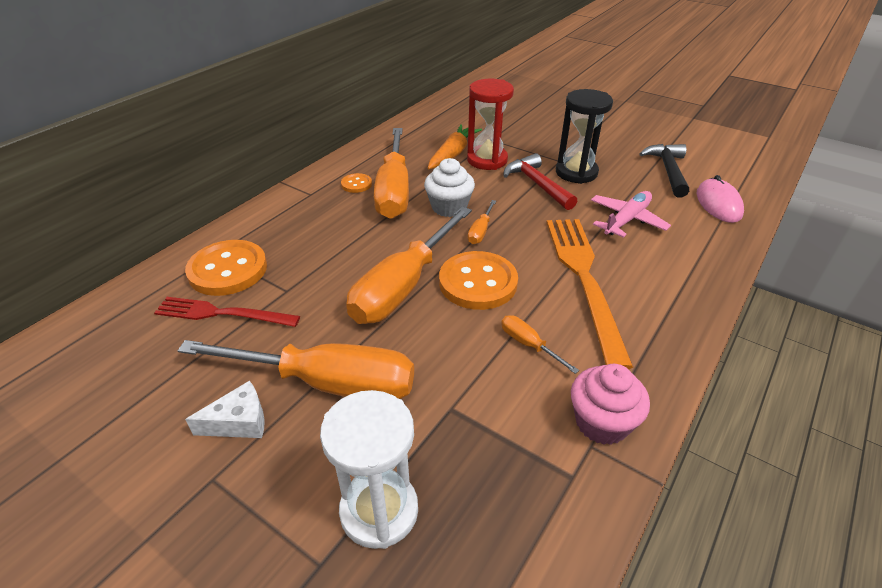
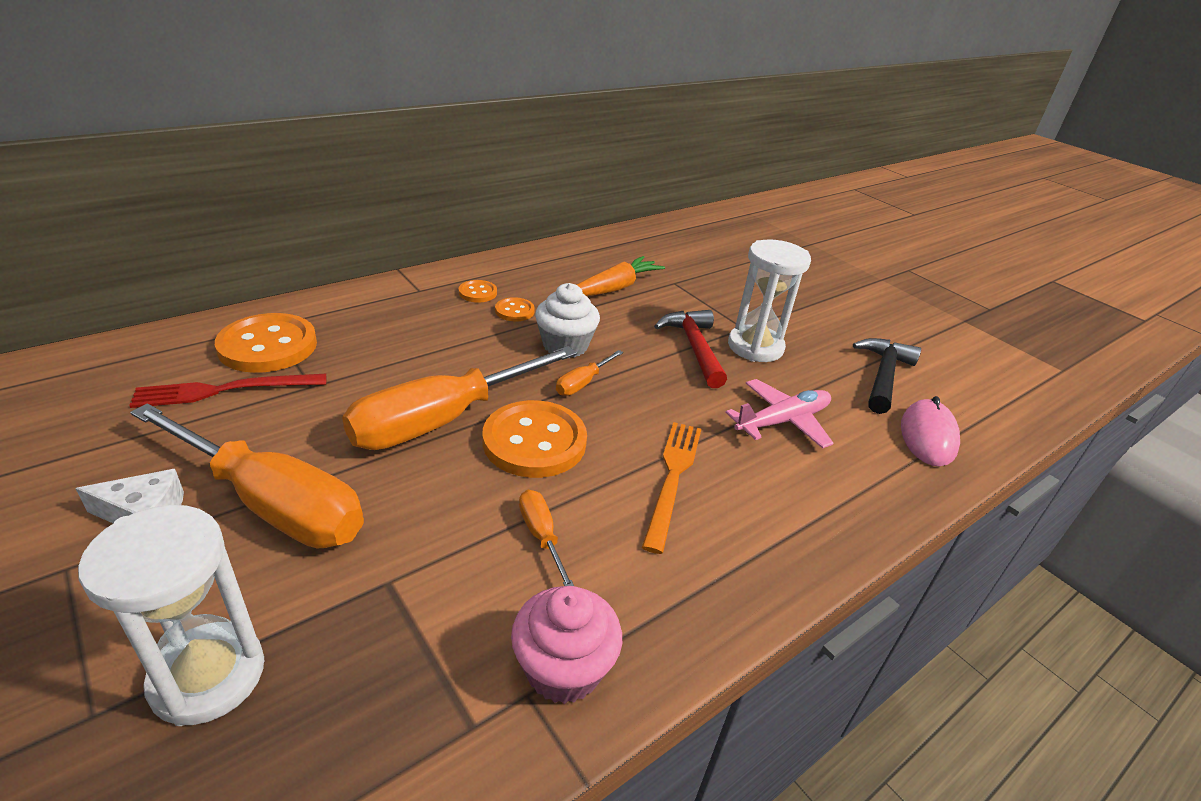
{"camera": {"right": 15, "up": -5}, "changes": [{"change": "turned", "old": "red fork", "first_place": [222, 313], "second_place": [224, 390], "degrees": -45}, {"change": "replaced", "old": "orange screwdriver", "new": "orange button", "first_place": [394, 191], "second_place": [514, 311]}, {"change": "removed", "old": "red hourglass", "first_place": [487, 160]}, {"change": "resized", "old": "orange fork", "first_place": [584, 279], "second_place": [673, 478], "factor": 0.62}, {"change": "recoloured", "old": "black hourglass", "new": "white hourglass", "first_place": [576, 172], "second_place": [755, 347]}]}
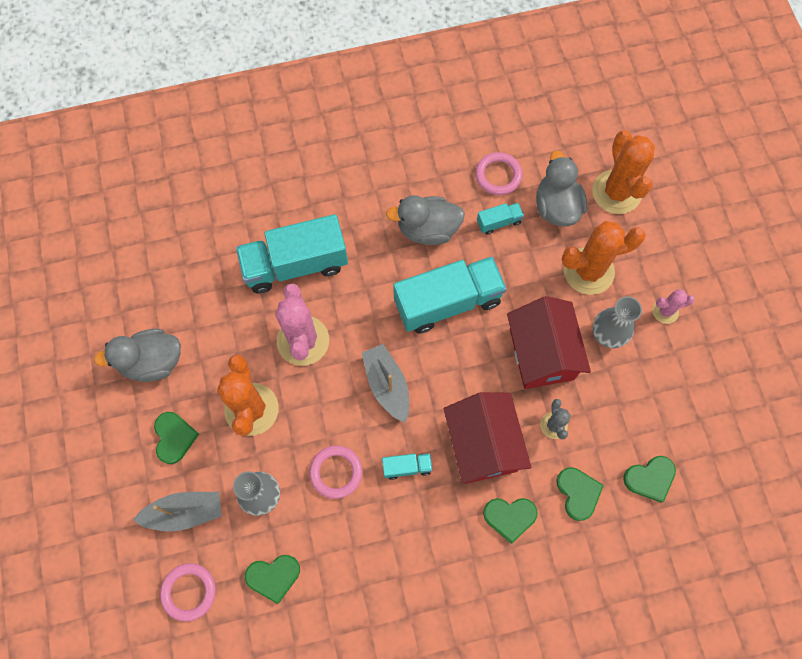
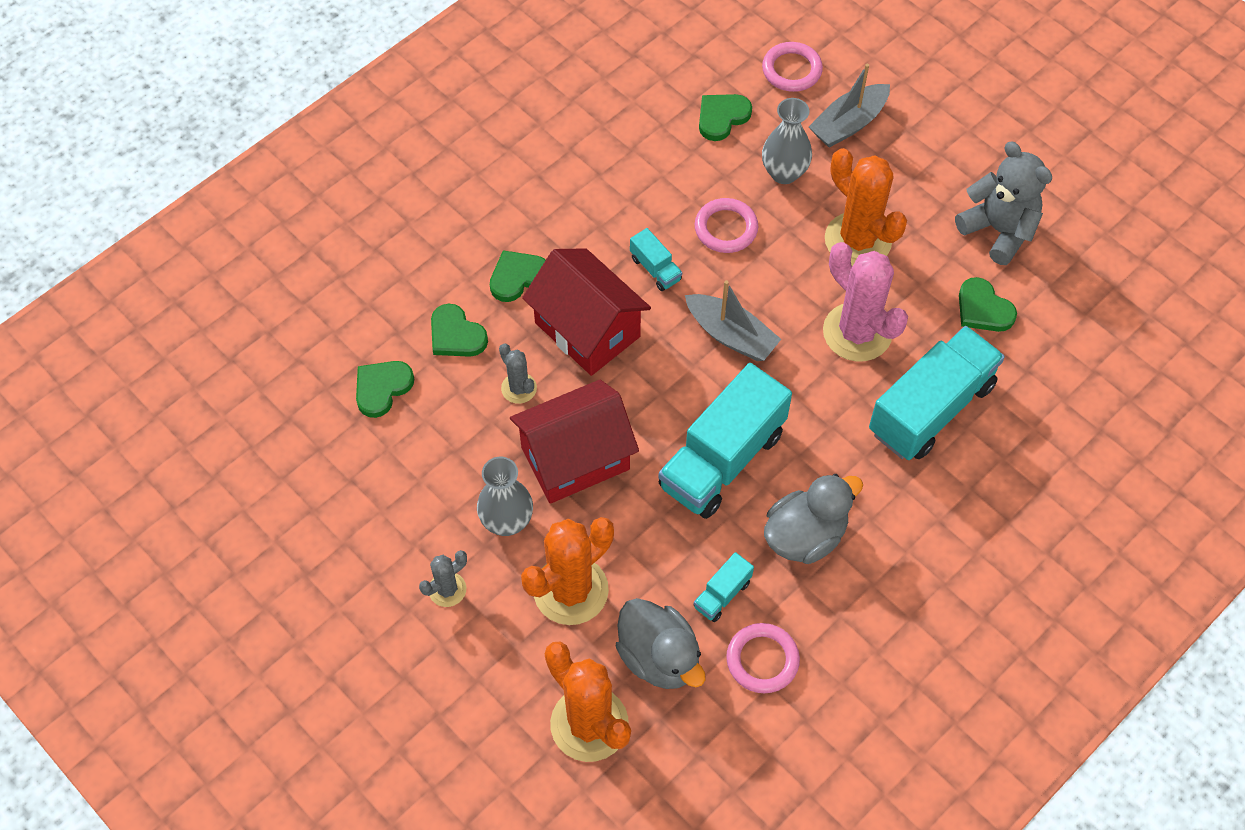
{"camera": {"right": 150, "up": -10}, "changes": [{"change": "replaced", "old": "grey duck", "new": "grey teddy bear", "first_place": [152, 362], "second_place": [998, 230]}, {"change": "moved", "old": "green heart", "first_place": [174, 437], "second_place": [983, 309]}, {"change": "turned", "old": "turquoise truck", "first_place": [407, 467], "second_place": [655, 269], "degrees": -90}, {"change": "turned", "old": "red house", "first_place": [541, 354], "second_place": [575, 458], "degrees": -75}, {"change": "recoloured", "old": "pink cactus", "new": "grey cactus", "first_place": [665, 311], "second_place": [447, 589]}]}
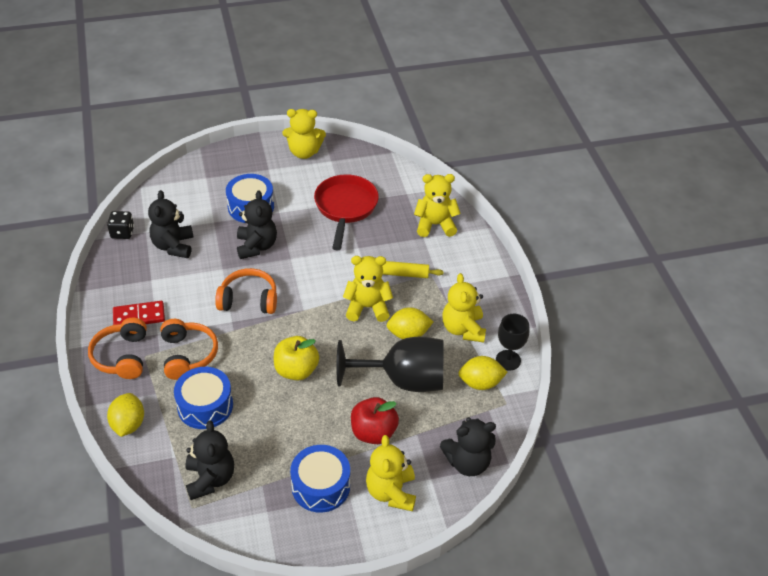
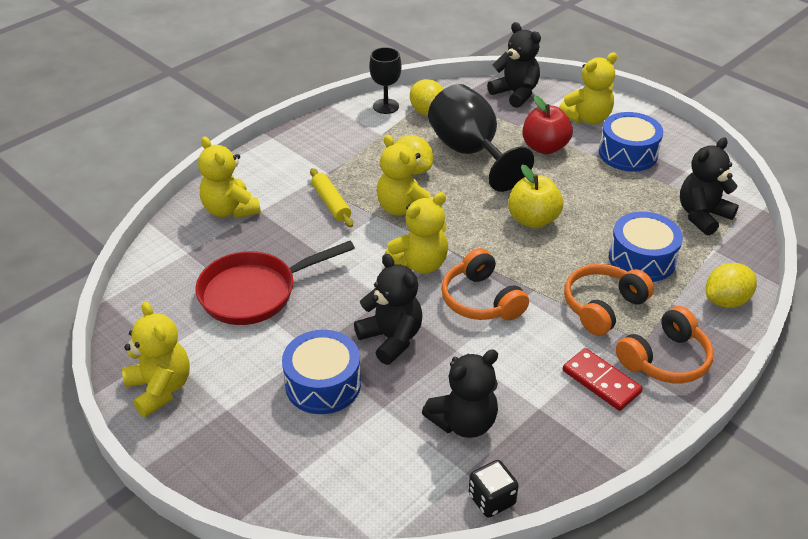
{"camera": {"right": -120, "up": -5}, "changes": [{"change": "turned", "old": "black teddy bear", "first_place": [256, 246], "second_place": [391, 339], "degrees": 90}, {"change": "moved", "old": "yellow teddy bear", "first_place": [463, 329], "second_place": [420, 264]}]}
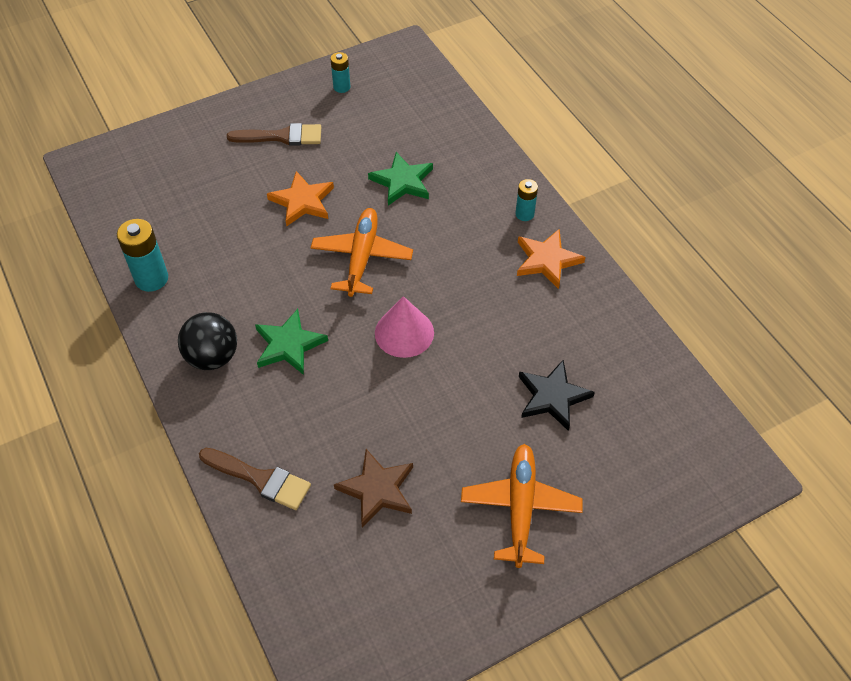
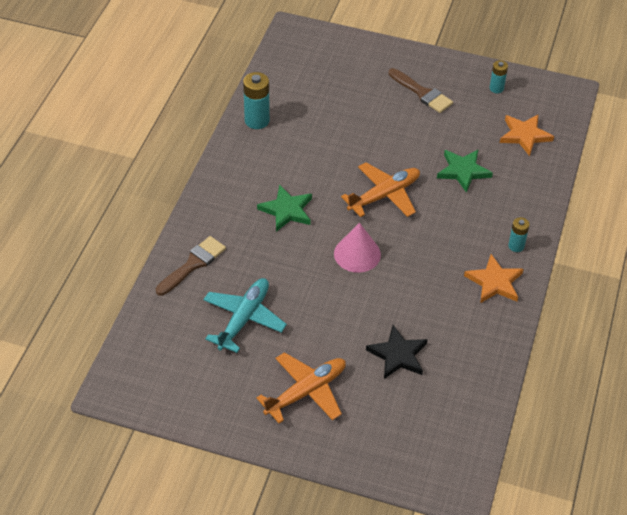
{"camera": {"right": 45, "up": -5}, "changes": [{"change": "removed", "old": "black ball", "first_place": [212, 357]}, {"change": "turned", "old": "brown brush", "first_place": [260, 479], "second_place": [193, 264], "degrees": -120}, {"change": "moved", "old": "orange star", "first_place": [302, 201], "second_place": [524, 135]}, {"change": "replaced", "old": "brown star", "new": "turquoise plane", "first_place": [377, 489], "second_place": [244, 319]}]}
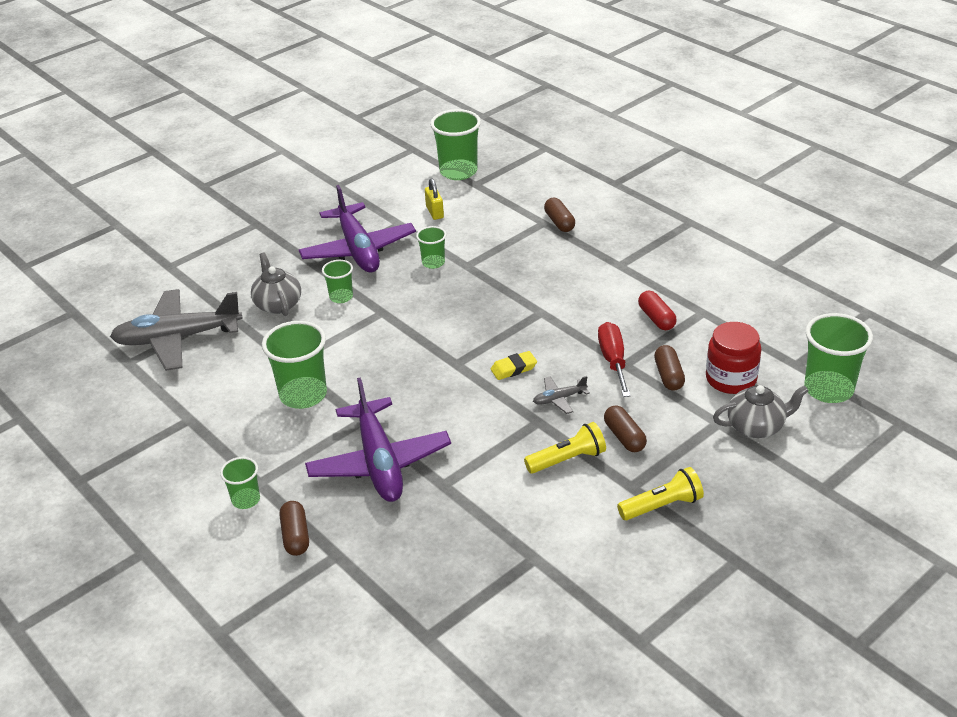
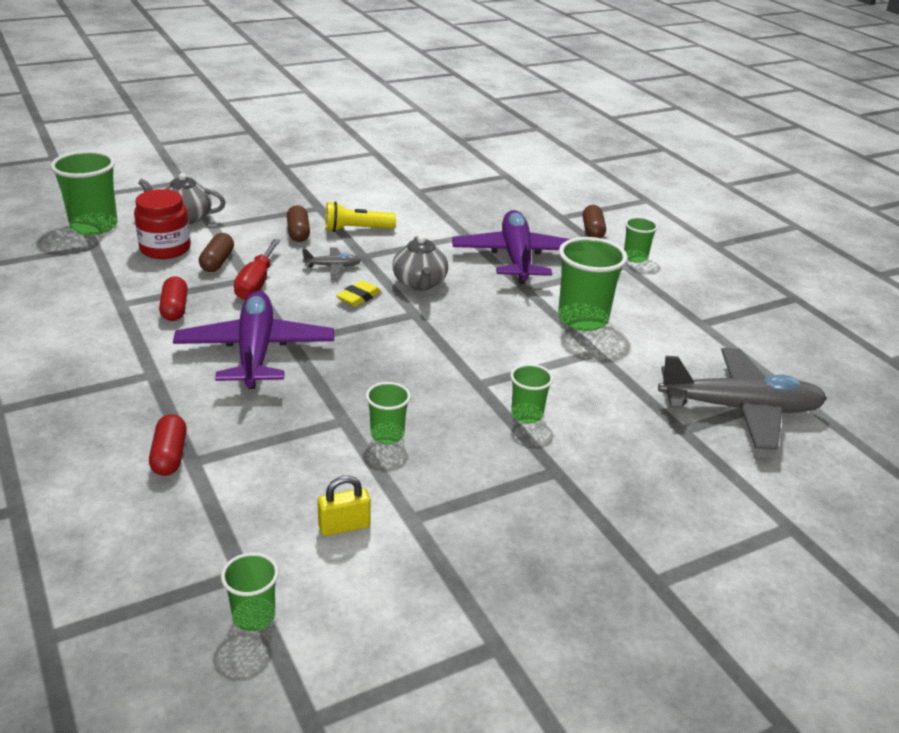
{"camera": {"right": -170, "up": -5}, "changes": [{"change": "moved", "old": "grey teapot", "first_place": [278, 304], "second_place": [420, 283]}, {"change": "moved", "old": "purple plane", "first_place": [358, 250], "second_place": [255, 351]}, {"change": "turned", "old": "yellow padlock", "first_place": [435, 212], "second_place": [344, 526], "degrees": 75}, {"change": "resized", "old": "green cup", "first_place": [458, 171], "second_place": [254, 616], "factor": 0.55}, {"change": "turned", "old": "yellow eraser", "first_place": [513, 368], "second_place": [358, 297], "degrees": -45}, {"change": "recoloured", "old": "brown capsule", "new": "red capsule", "first_place": [559, 222], "second_place": [169, 455]}, {"change": "removed", "old": "yellow flashlight", "first_place": [662, 506]}]}
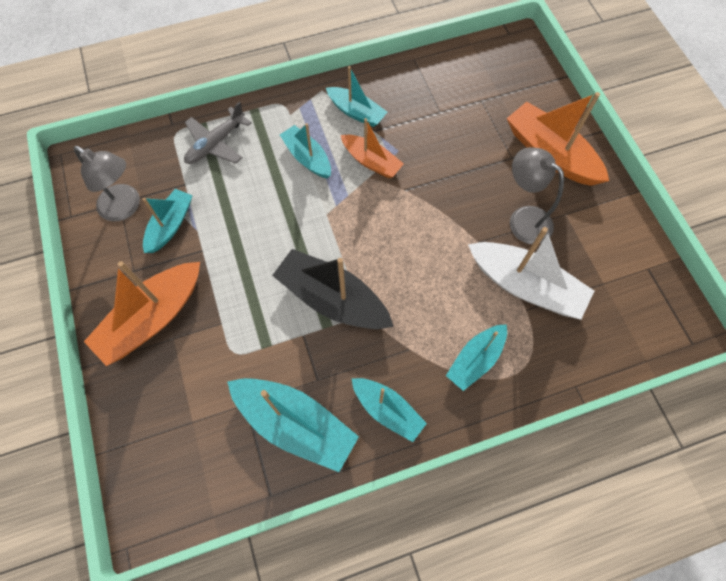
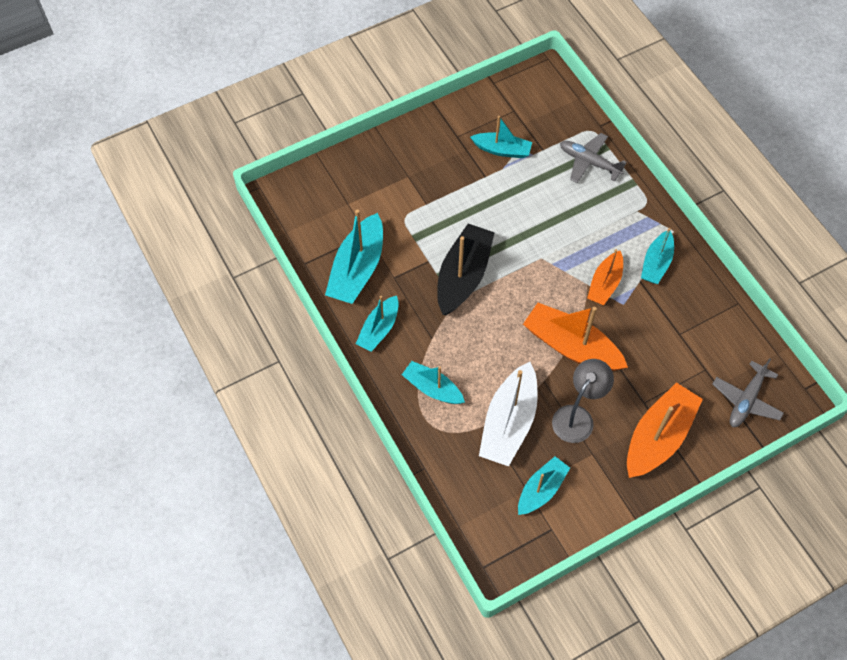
{"camera": {"right": 80, "up": -5}, "changes": [{"change": "removed", "old": "grey lamp", "first_place": [125, 208]}, {"change": "moved", "old": "orange boat", "first_place": [152, 318], "second_place": [571, 346]}, {"change": "moved", "old": "turquoise boat", "first_place": [307, 158], "second_place": [541, 490]}, {"change": "added", "new": "grey plane", "second_place": [746, 400]}]}
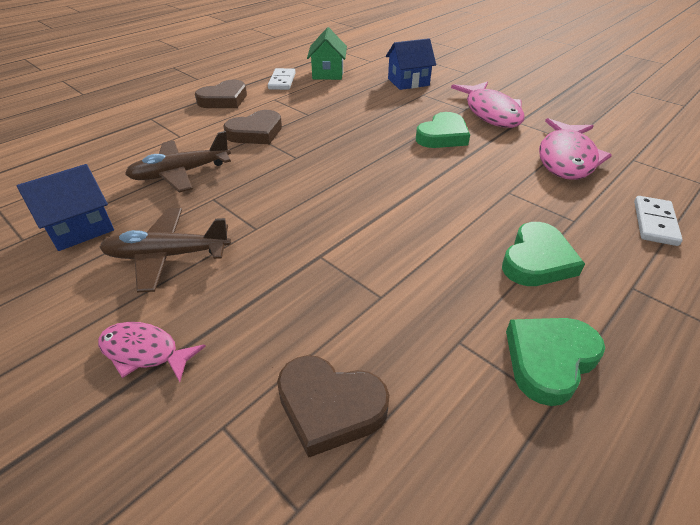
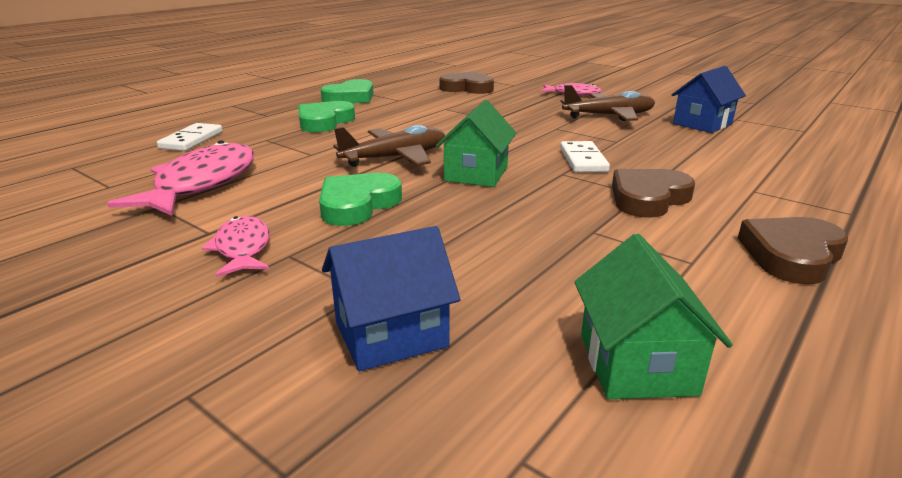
{"camera": {"right": 175, "up": -15}, "changes": [{"change": "moved", "old": "brown plane", "first_place": [181, 173], "second_place": [395, 158]}, {"change": "moved", "old": "white domino", "first_place": [282, 81], "second_place": [583, 160]}, {"change": "resized", "old": "pink fish", "first_place": [490, 113], "second_place": [243, 248], "factor": 0.56}, {"change": "added", "new": "green house", "second_place": [476, 174]}]}
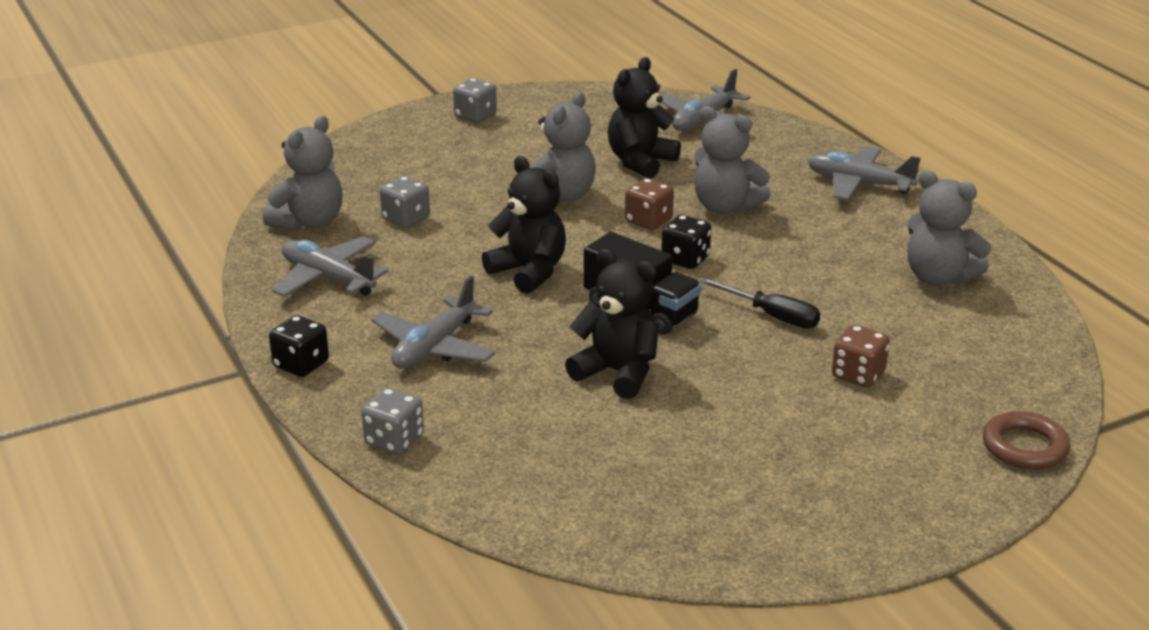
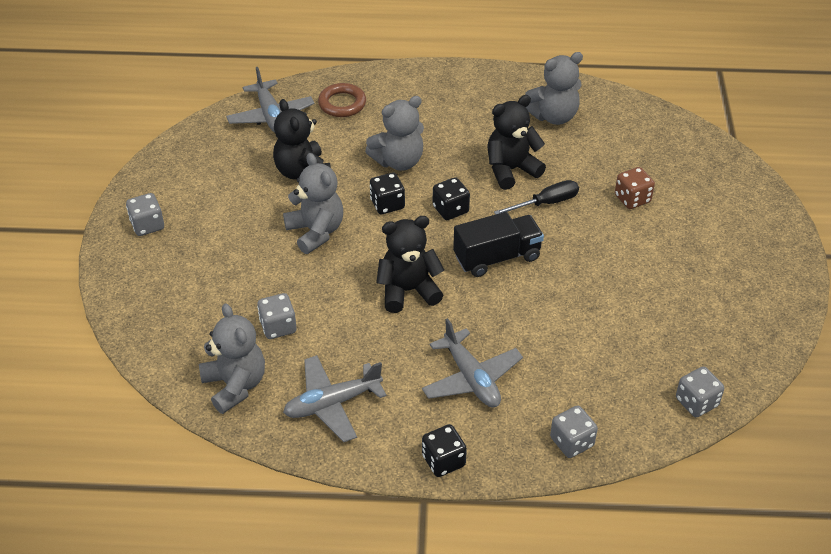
{"camera": {"right": -60, "up": 15}, "changes": [{"change": "moved", "old": "black teddy bear", "first_place": [617, 373], "second_place": [511, 170]}, {"change": "recoloured", "old": "brown dice", "new": "black dice", "first_place": [648, 221], "second_place": [387, 204]}, {"change": "removed", "old": "grey plane", "first_place": [859, 184]}, {"change": "moved", "old": "brown ring", "first_place": [1024, 447], "second_place": [342, 104]}, {"change": "added", "new": "grey dice", "second_place": [696, 402]}]}
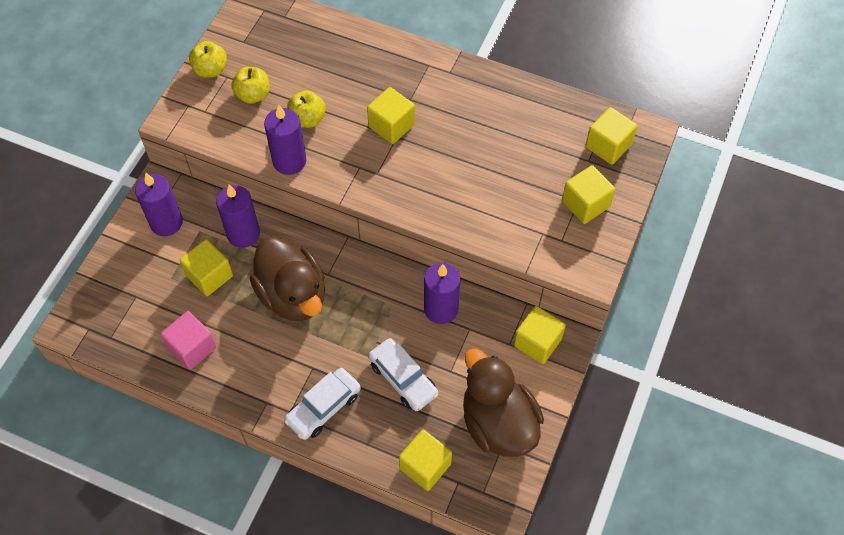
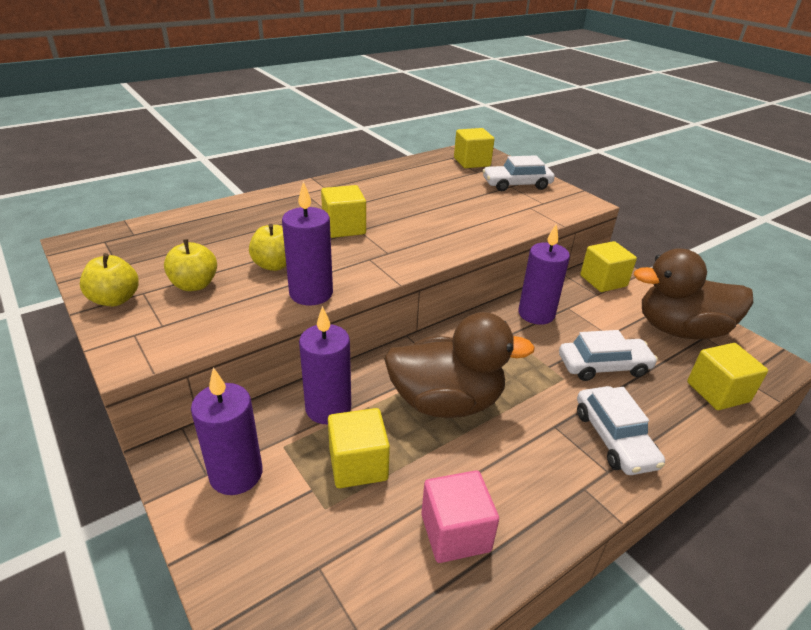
{"camera": {"right": -60, "up": -25}, "changes": [{"change": "replaced", "old": "yellow cube", "new": "white car", "first_place": [585, 204], "second_place": [516, 184]}]}
